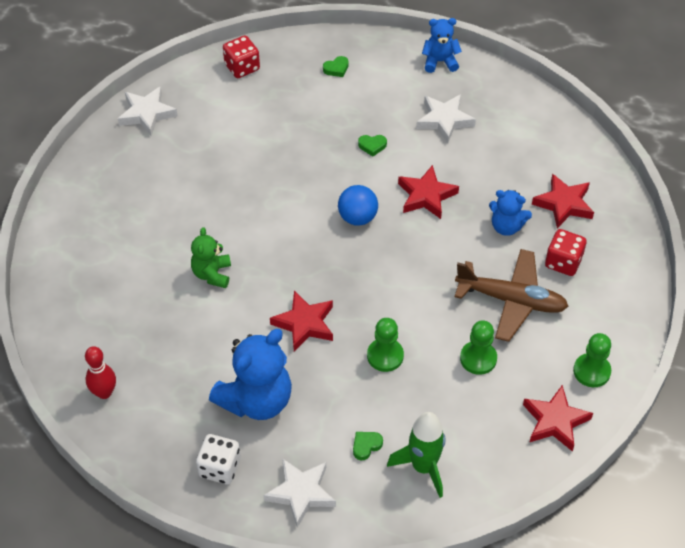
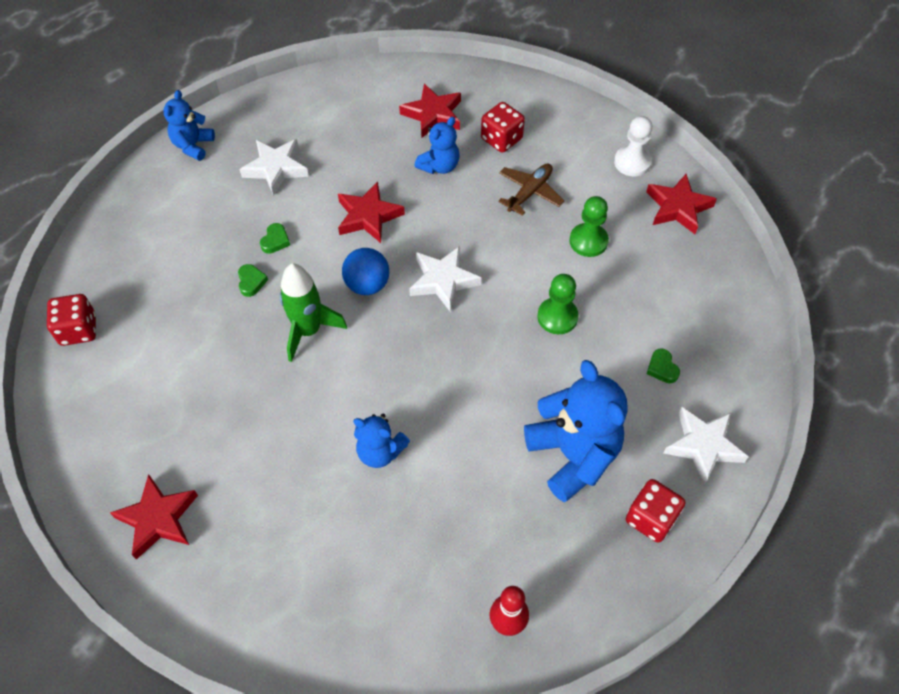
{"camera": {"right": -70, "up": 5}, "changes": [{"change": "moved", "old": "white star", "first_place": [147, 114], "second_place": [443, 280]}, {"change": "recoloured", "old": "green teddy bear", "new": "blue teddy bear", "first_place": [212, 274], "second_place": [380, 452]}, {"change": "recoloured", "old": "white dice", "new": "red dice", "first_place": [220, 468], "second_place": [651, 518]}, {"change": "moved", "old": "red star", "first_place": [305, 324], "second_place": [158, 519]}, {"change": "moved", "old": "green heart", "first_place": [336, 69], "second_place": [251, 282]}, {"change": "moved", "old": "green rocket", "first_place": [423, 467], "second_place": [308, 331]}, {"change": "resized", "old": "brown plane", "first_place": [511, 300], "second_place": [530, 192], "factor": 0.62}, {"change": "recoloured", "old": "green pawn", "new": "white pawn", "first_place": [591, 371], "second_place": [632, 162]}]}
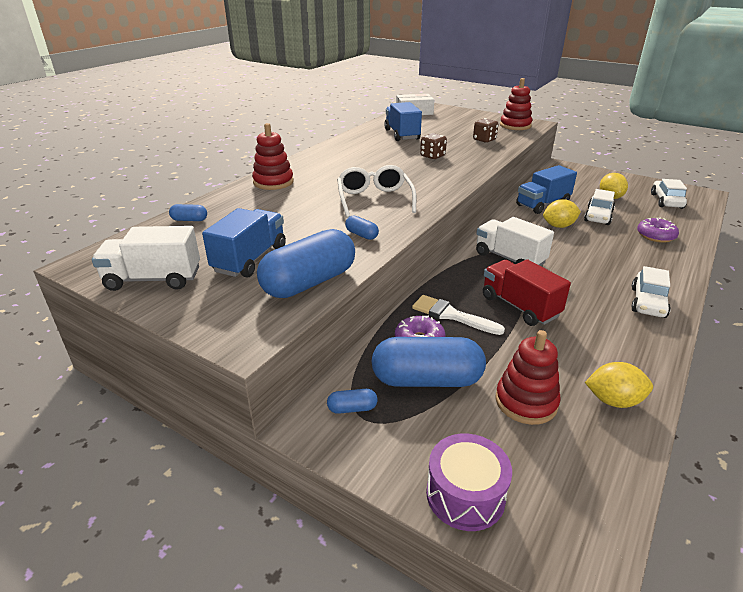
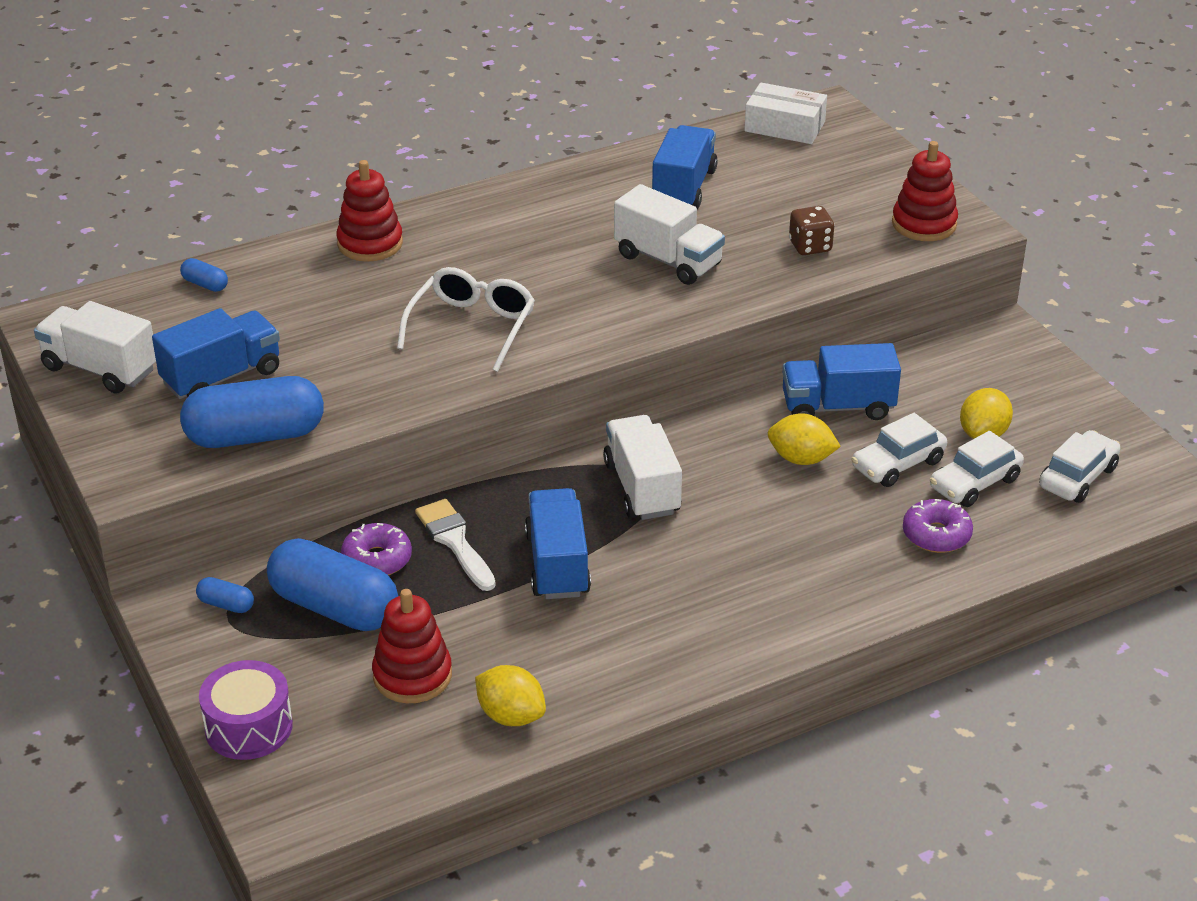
{"camera": {"right": 30, "up": 5}, "changes": [{"change": "removed", "old": "blue capsule", "first_place": [361, 235]}, {"change": "replaced", "old": "brown dice", "new": "white truck", "first_place": [432, 156], "second_place": [668, 260]}, {"change": "recoloured", "old": "red truck", "new": "blue truck", "first_place": [519, 306], "second_place": [557, 564]}, {"change": "moved", "old": "white car", "first_place": [648, 302], "second_place": [974, 483]}]}
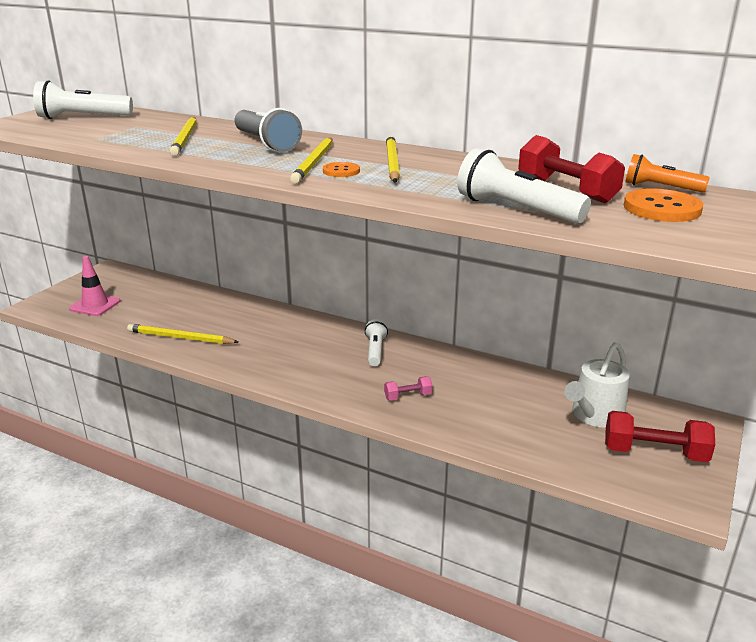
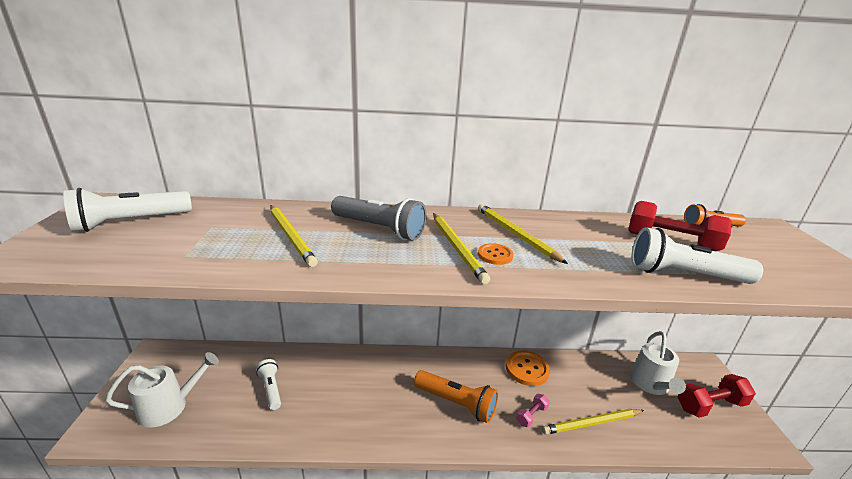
{"camera": {"right": -30, "up": 0}, "changes": [{"change": "replaced", "old": "pink traffic cone", "new": "white watering can", "first_place": [95, 305], "second_place": [169, 406]}, {"change": "moved", "old": "yellow pencil", "first_place": [180, 338], "second_place": [592, 423]}, {"change": "moved", "old": "white flashlight", "first_place": [375, 351], "second_place": [271, 389]}, {"change": "moved", "old": "orange button", "first_place": [662, 208], "second_place": [527, 369]}, {"change": "added", "new": "orange flashlight", "second_place": [456, 403]}]}
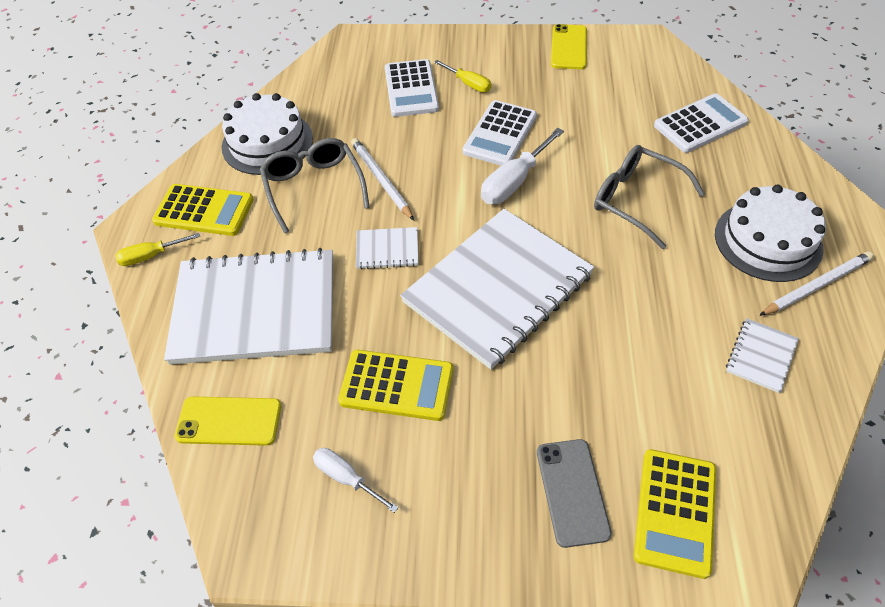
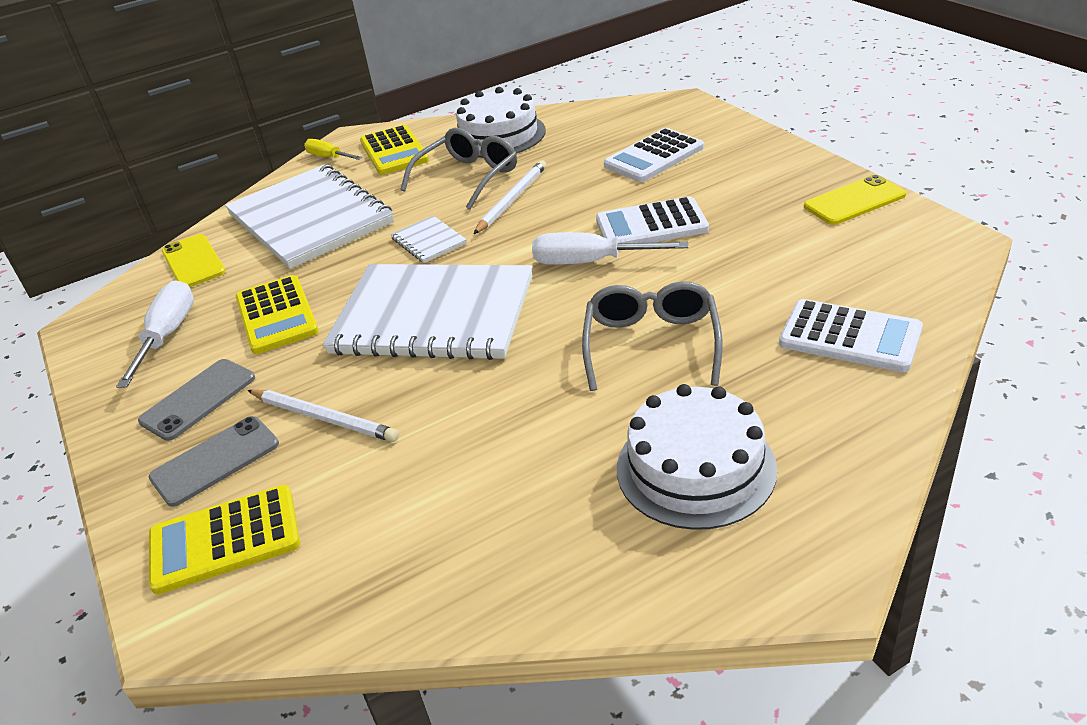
{"camera": {"right": 60, "up": -15}, "changes": [{"change": "resized", "old": "white screwdriver", "first_place": [346, 478], "second_place": [167, 335], "factor": 1.61}, {"change": "removed", "old": "yellow screwdriver", "first_place": [468, 84]}, {"change": "removed", "old": "white notebook", "first_place": [761, 356]}, {"change": "moved", "old": "white pencil", "first_place": [816, 285], "second_place": [324, 418]}, {"change": "added", "new": "grey phone", "second_place": [198, 399]}]}
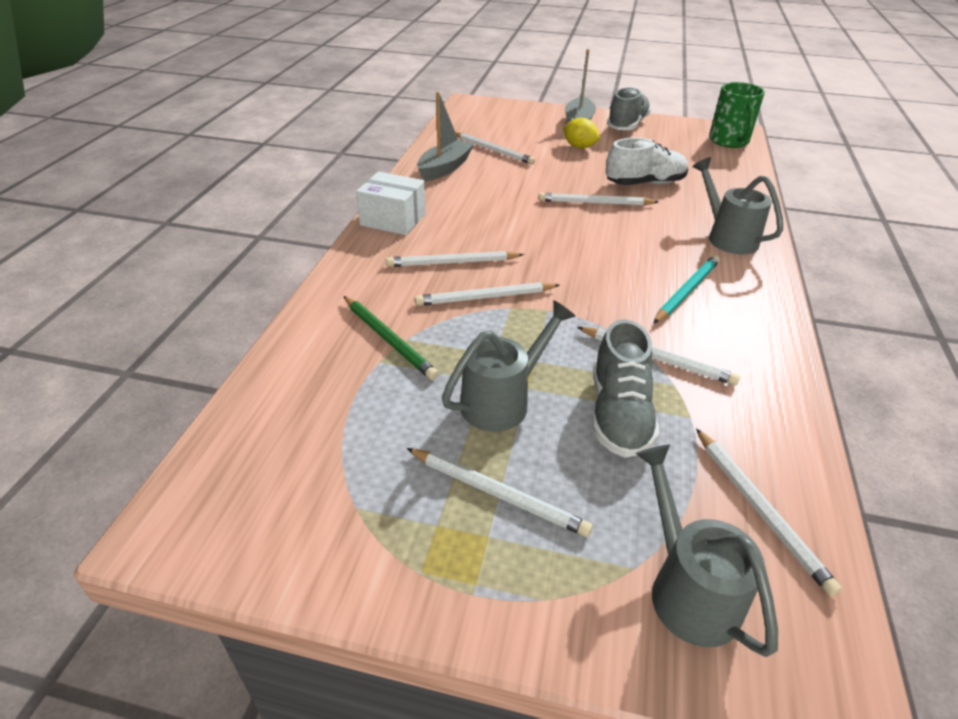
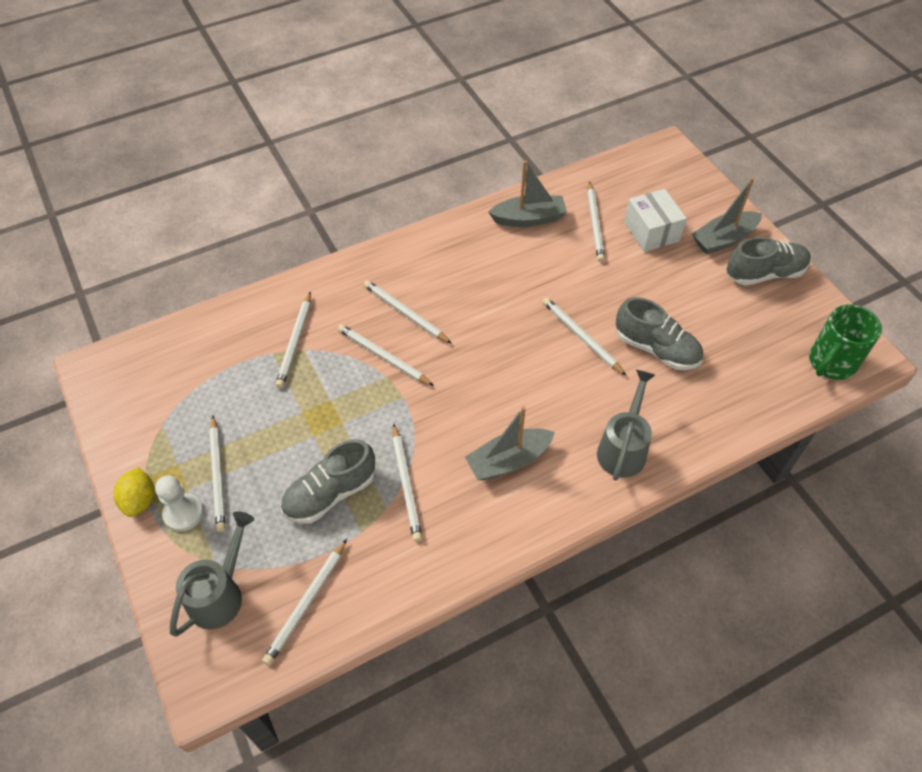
{"camera": {"right": 50, "up": 15}, "changes": [{"change": "recoloured", "old": "green pencil", "new": "white pencil", "first_place": [389, 339], "second_place": [295, 342]}, {"change": "moved", "old": "white box", "first_place": [393, 219], "second_place": [651, 231]}, {"change": "removed", "old": "grey watering can", "first_place": [503, 400]}, {"change": "moved", "old": "yellow lemon", "first_place": [579, 147], "second_place": [140, 500]}, {"change": "recoloured", "old": "white shoe", "new": "grey shoe", "first_place": [644, 183], "second_place": [656, 349]}, {"change": "replaced", "old": "turquoise pencil", "new": "grey boat", "first_place": [686, 291], "second_place": [508, 461]}, {"change": "added", "new": "white pawn", "second_place": [183, 513]}]}
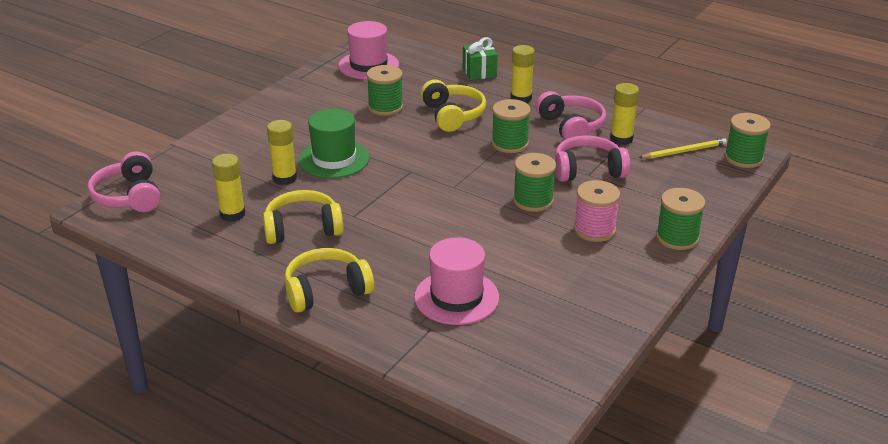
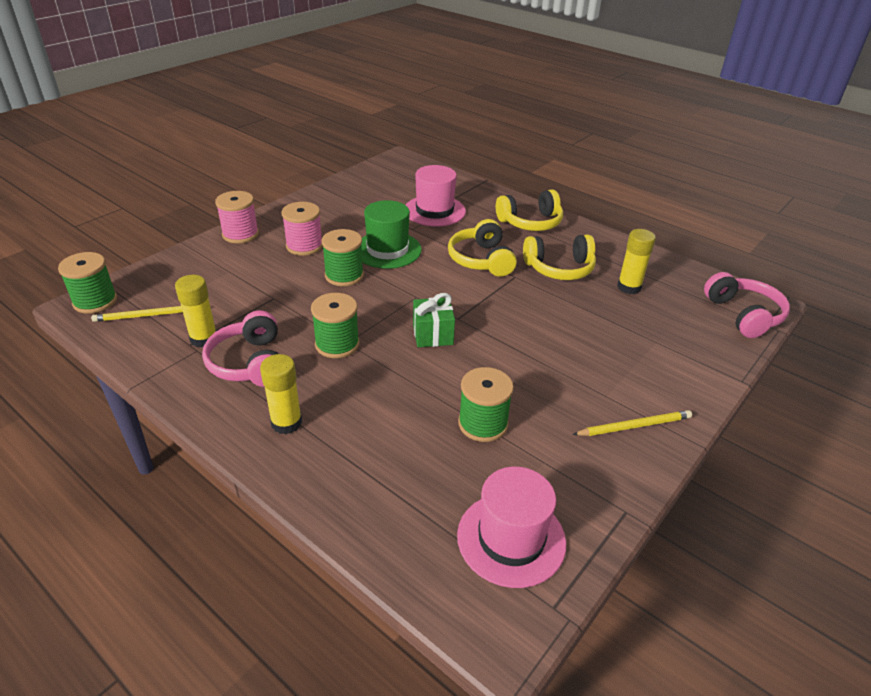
{"camera": {"right": -175, "up": 5}, "changes": [{"change": "removed", "old": "yellow glue stick", "first_place": [284, 178]}, {"change": "moved", "old": "green hat", "first_place": [334, 159], "second_place": [387, 250]}, {"change": "moved", "old": "yellow headphones", "first_place": [452, 115], "second_place": [481, 260]}, {"change": "moved", "old": "green gift", "first_place": [479, 72], "second_place": [432, 335]}, {"change": "removed", "old": "pink headphones", "first_place": [588, 170]}, {"change": "recoloured", "old": "green spool", "new": "pink spool", "first_place": [677, 237], "second_place": [240, 234]}, {"change": "added", "new": "yellow pencil", "second_place": [634, 426]}]}
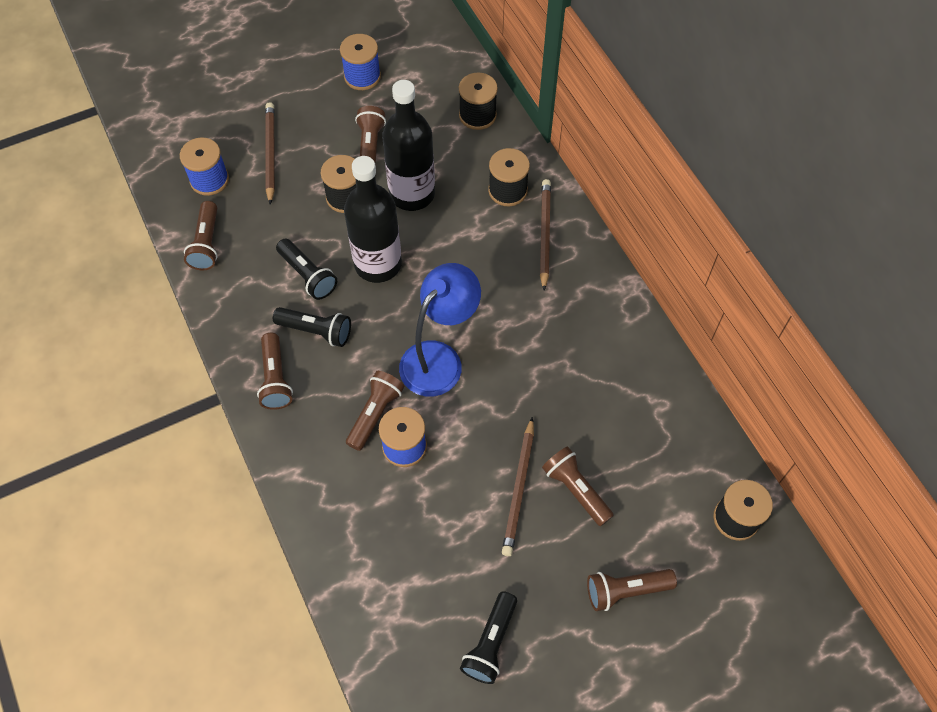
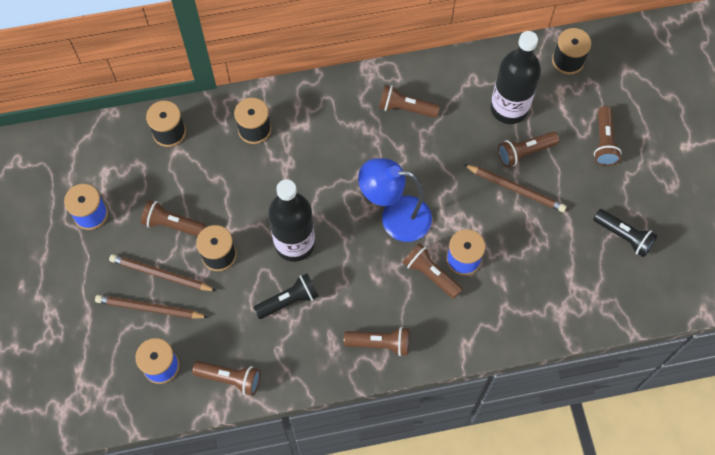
{"camera": {"right": -75, "up": 5}, "changes": [{"change": "removed", "old": "black flashlight", "first_place": [316, 331]}, {"change": "moved", "old": "black bottle", "first_place": [412, 194], "second_place": [509, 108]}, {"change": "turned", "old": "blue lamp", "first_place": [439, 358], "second_place": [395, 217], "degrees": -45}, {"change": "moved", "old": "brown pencil", "first_place": [545, 234], "second_place": [161, 274]}, {"change": "added", "new": "brown flashlight", "second_place": [406, 108]}]}
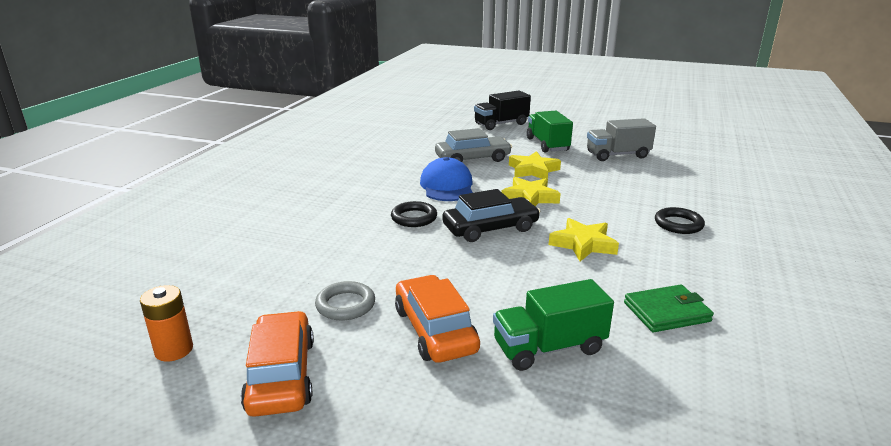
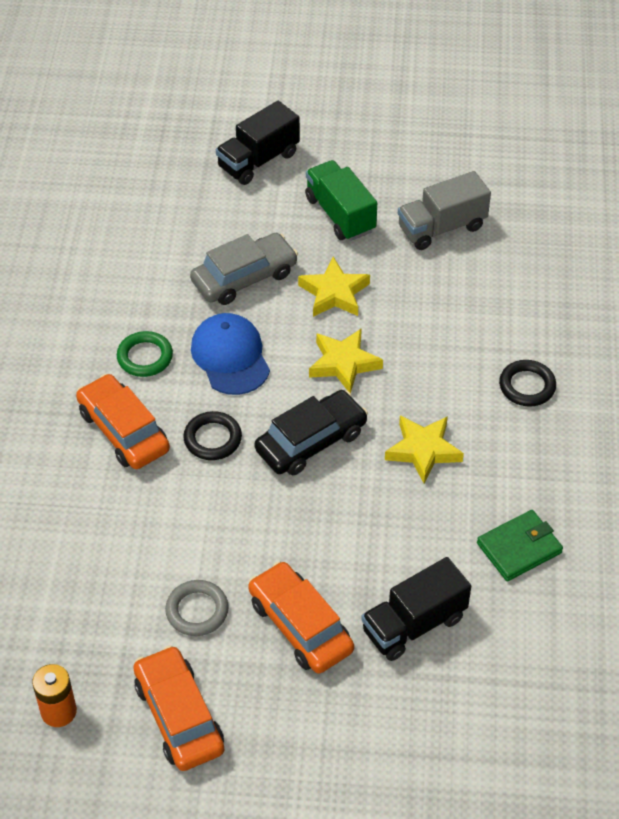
{"camera": {"right": -15, "up": 25}, "changes": [{"change": "recoloured", "old": "green truck", "new": "black truck", "first_place": [549, 348], "second_place": [414, 624]}, {"change": "added", "new": "orange car", "second_place": [123, 431]}, {"change": "added", "new": "green ring", "second_place": [145, 357]}]}
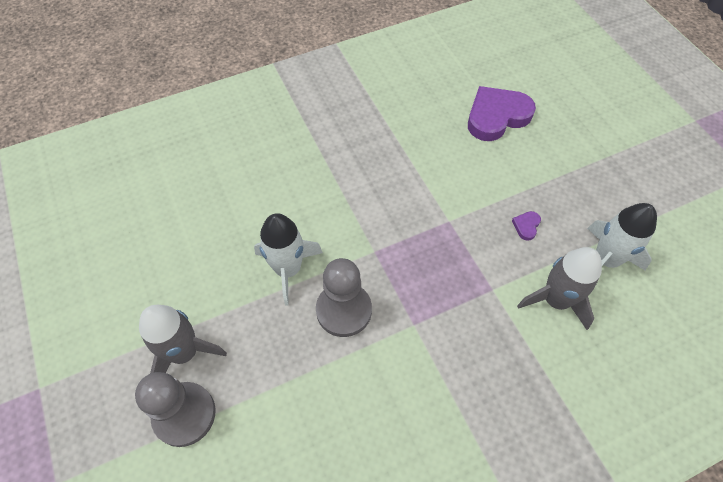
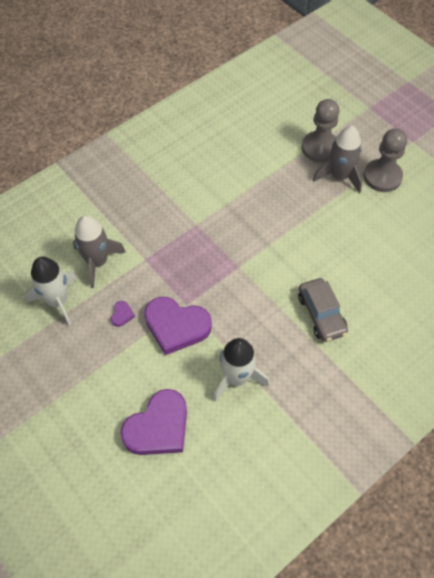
{"camera": {"right": 165, "up": 0}, "changes": [{"change": "moved", "old": "white rocket", "first_place": [288, 269], "second_place": [237, 378]}, {"change": "moved", "old": "grey pawn", "first_place": [344, 310], "second_place": [382, 177]}, {"change": "added", "new": "purple heart", "second_place": [176, 326]}, {"change": "added", "new": "grey car", "second_place": [321, 314]}]}
